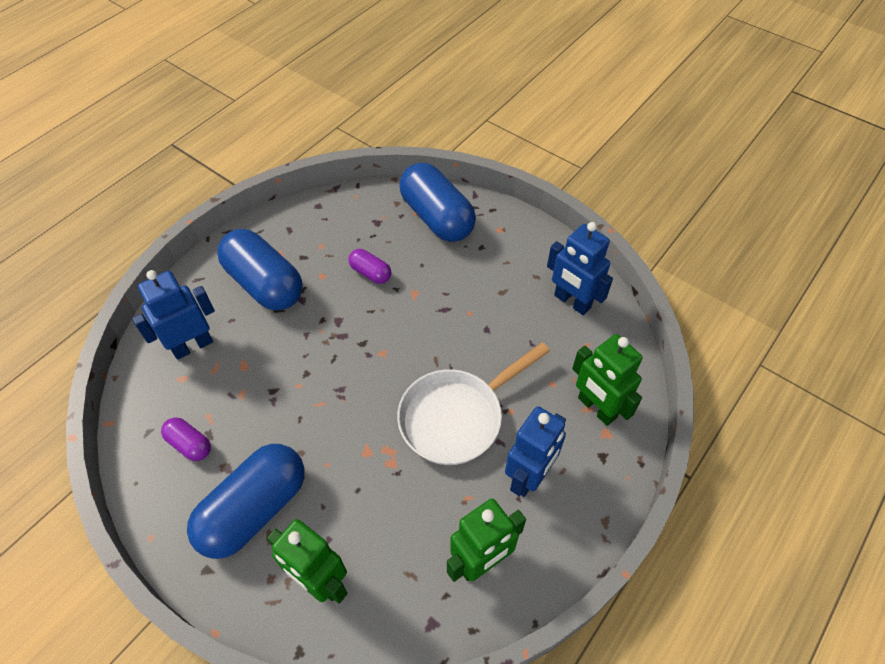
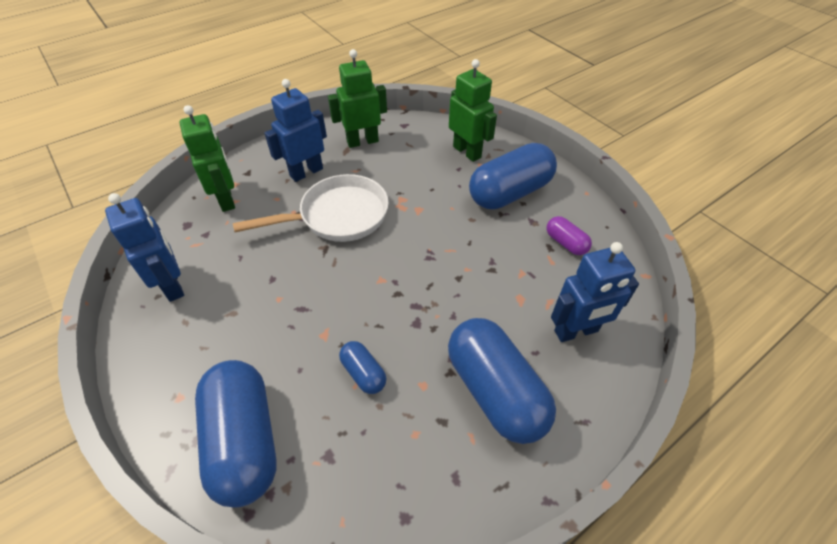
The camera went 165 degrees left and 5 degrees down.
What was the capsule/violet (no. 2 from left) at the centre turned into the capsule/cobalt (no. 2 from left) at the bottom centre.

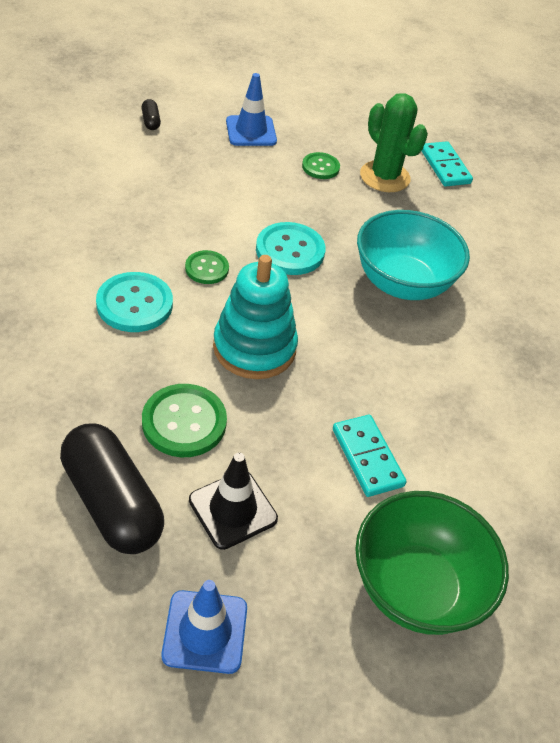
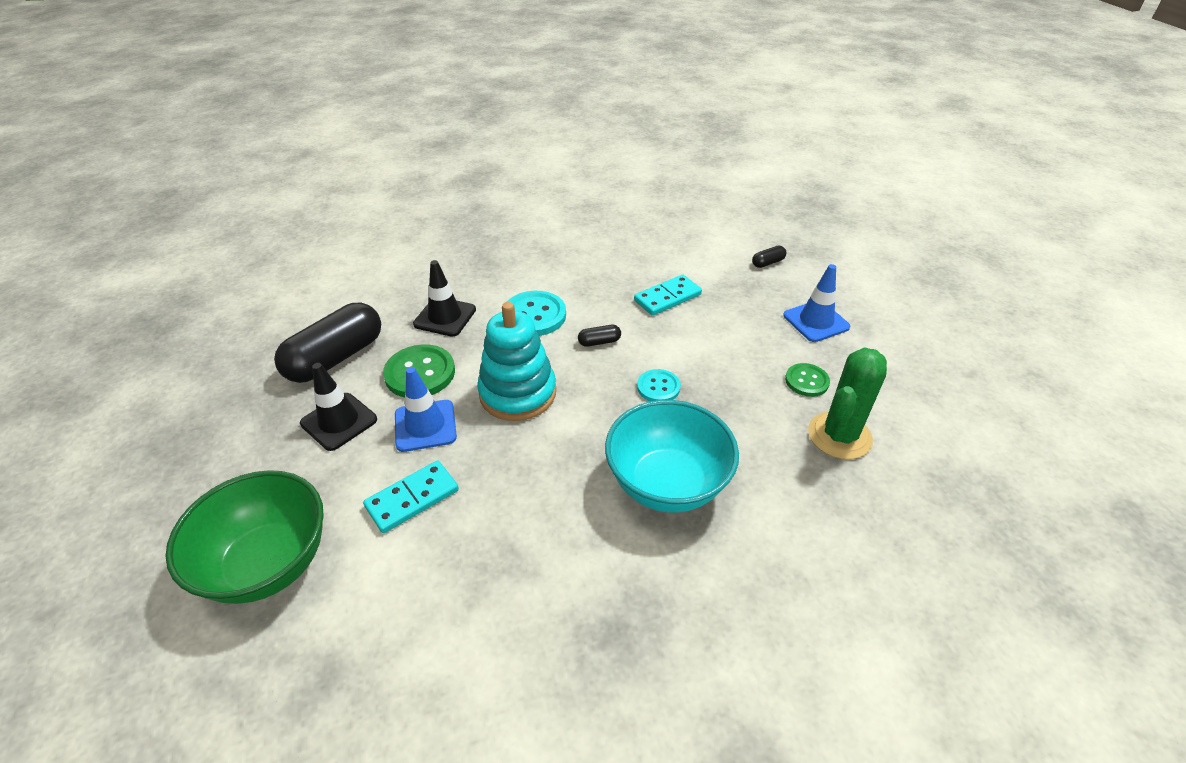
The camera went 80 degrees right and 5 degrees down.
The road cone/cobalt (no. 1 from left) ended up elsewhere, having gone from the bottom centre to the centre.
Where the sewing button/emerald (no. 2 from left) stood at the centre, the capsule/jet-black (no. 2 from left) came to stand at the centre.
The size of the sewing button/aqua (no. 2 from left) at the centre changed by a factor of 0.61.
The domino piece/aqua (no. 2 from left) ended up elsewhere, having gone from the top right to the centre.
The second view gained the road cone/jet-black (no. 2 from left) at the centre.

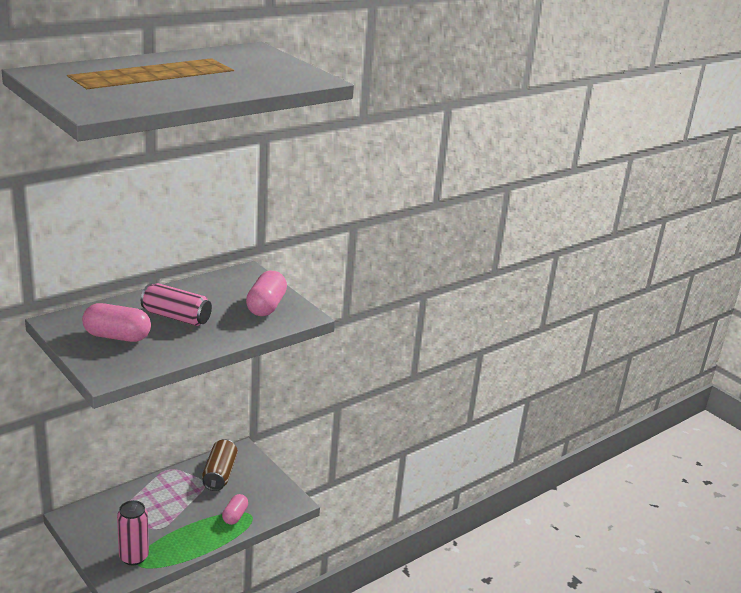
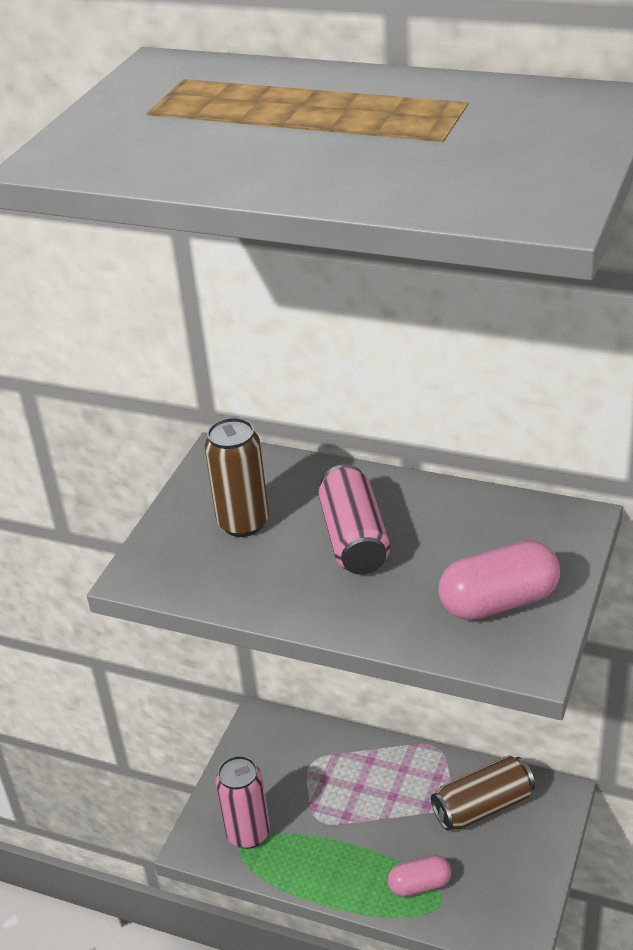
The camera went 65 degrees right and 10 degrees up.
Where the capsule/pink (no. 1 from left) stood at the middle left, the can/dark brown (no. 1 from left) came to stand at the centre.

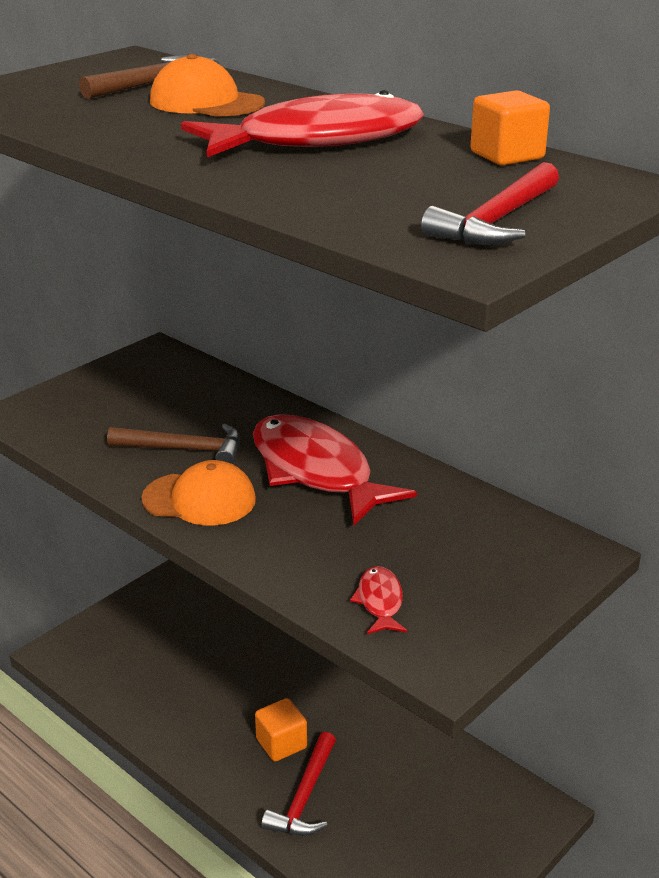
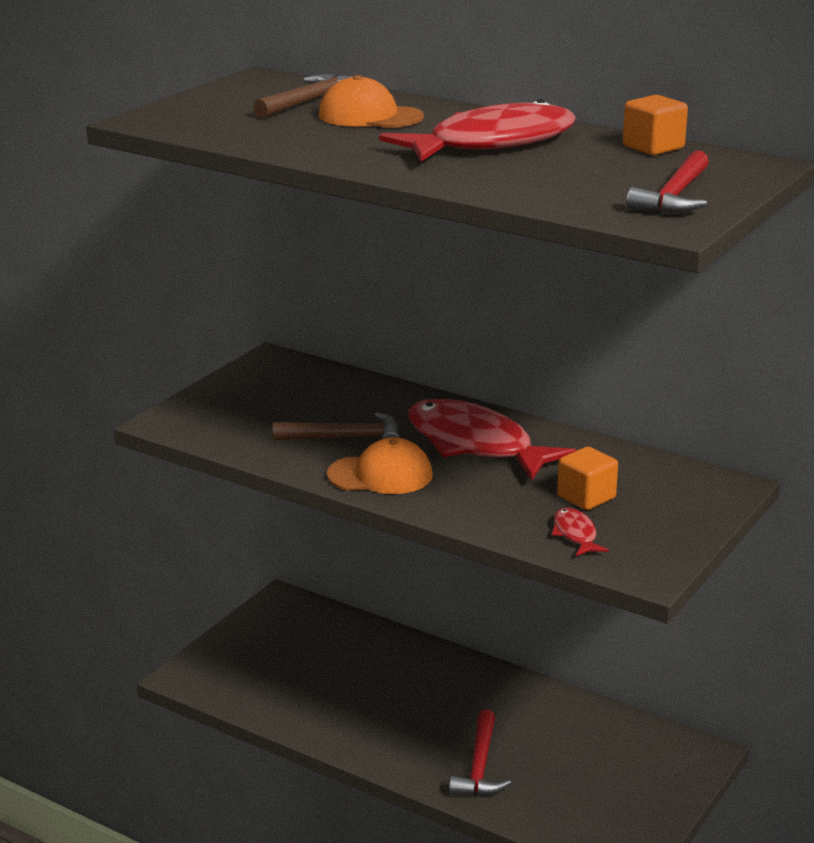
The camera went 10 degrees left and 5 degrees down.
The solid cube/orange (no. 1 from left) ended up elsewhere, having gone from the bottom centre to the middle right.

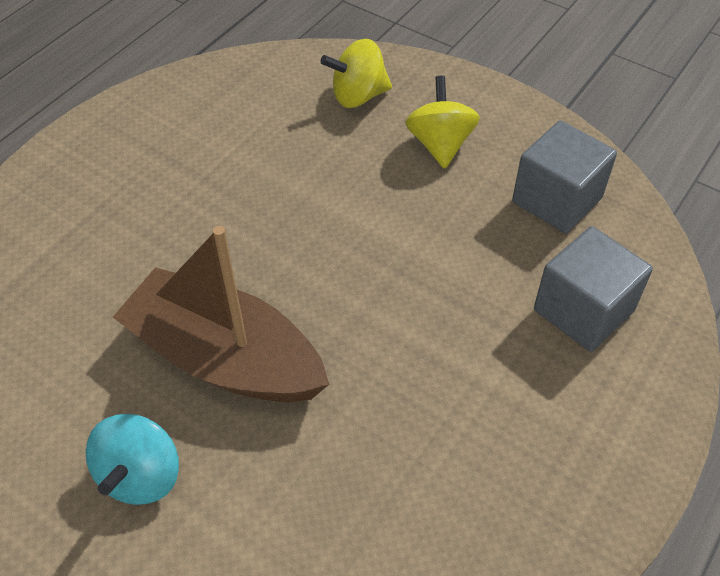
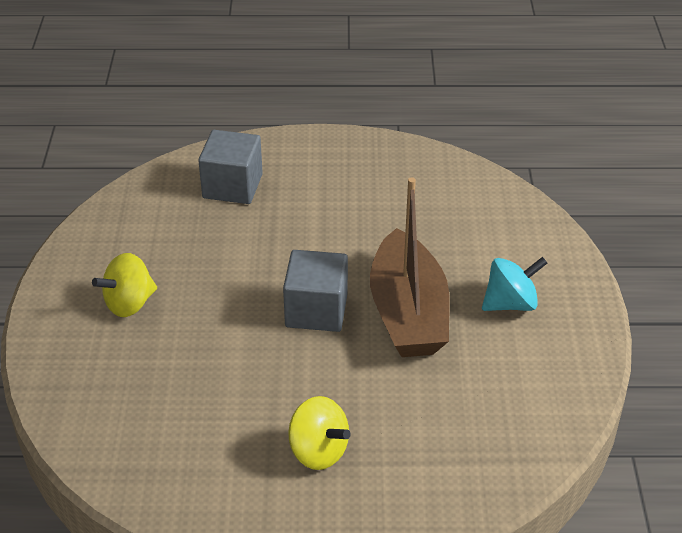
The camera went 125 degrees left and 10 degrees down.
The toy top/golden (no. 1 from left in the first image) ended up elsewhere, having gone from the top centre to the bottom centre.
The solid cube/grey (no. 1 from left in the first image) ended up elsewhere, having gone from the top right to the centre.

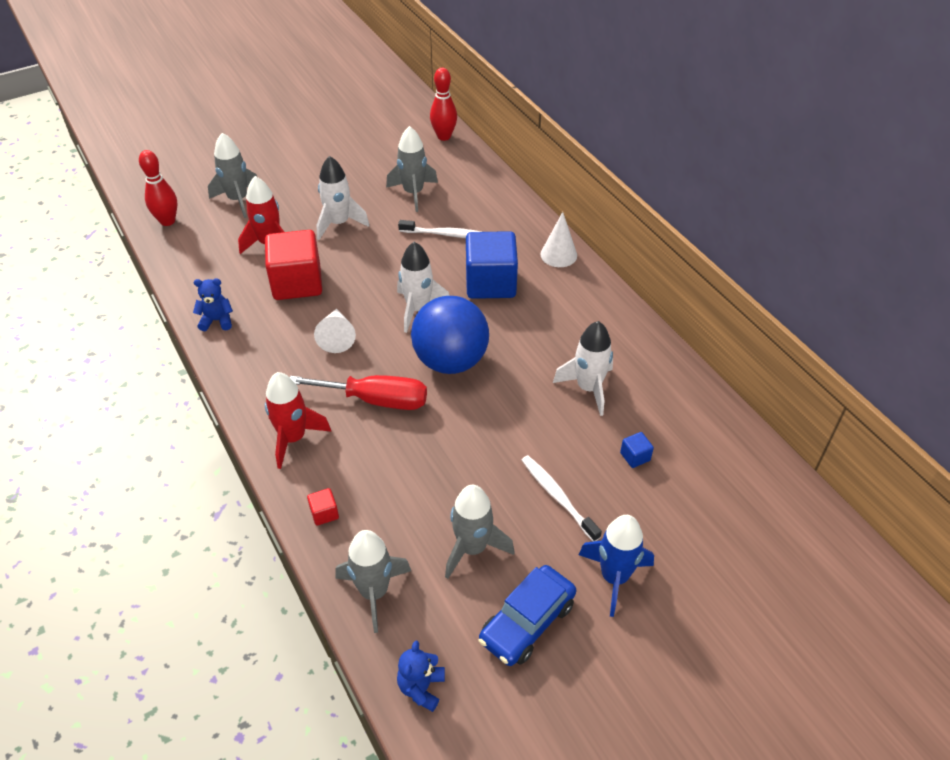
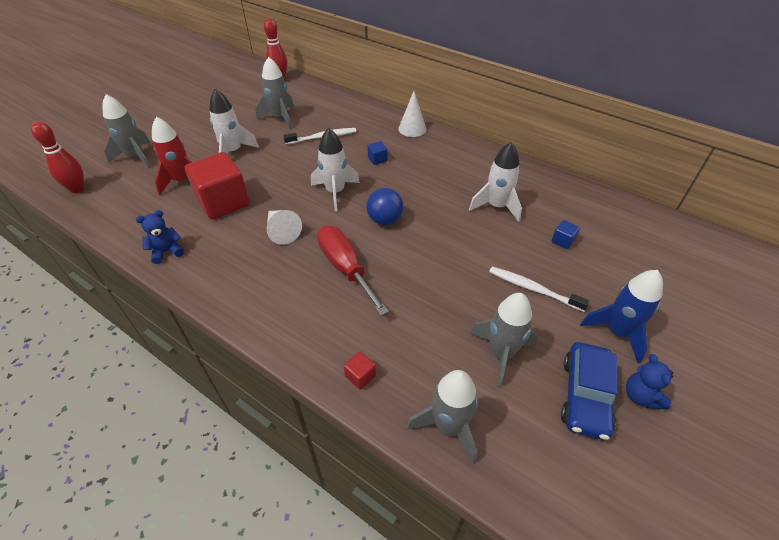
The camera went 25 degrees left and 0 degrees up.
The second view lost the spaceship/scarlet (no. 2 from left) at the middle left.
The screwdriver/scarlet at the centre ended up facing another way, 105 degrees counterclockwise from before.
The stuffed bear/cobalt (no. 2 from left) ended up elsewhere, having gone from the bottom centre to the bottom right.
The size of the ball/cobalt at the centre changed by a factor of 0.57.
The size of the solid cube/cobalt (no. 1 from left) at the centre changed by a factor of 0.40.

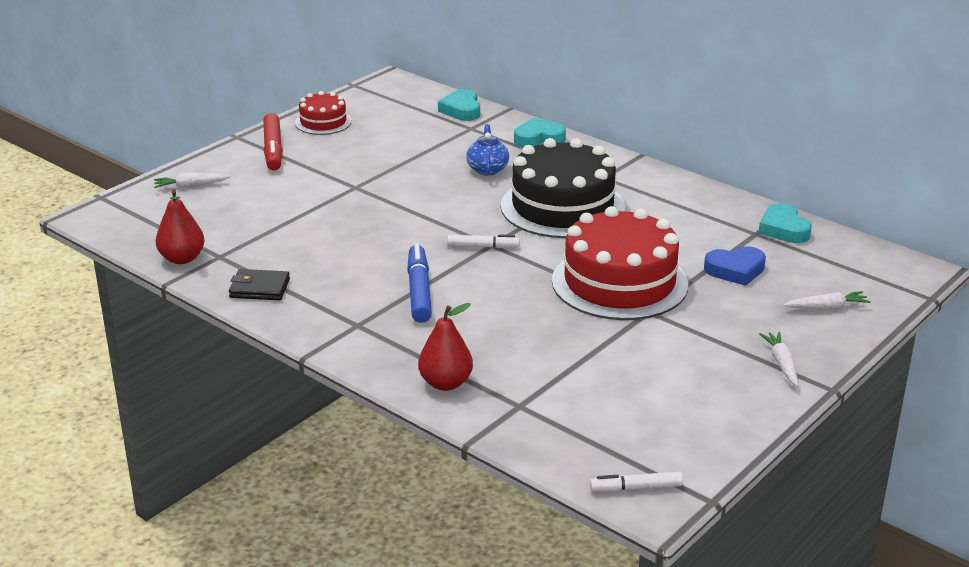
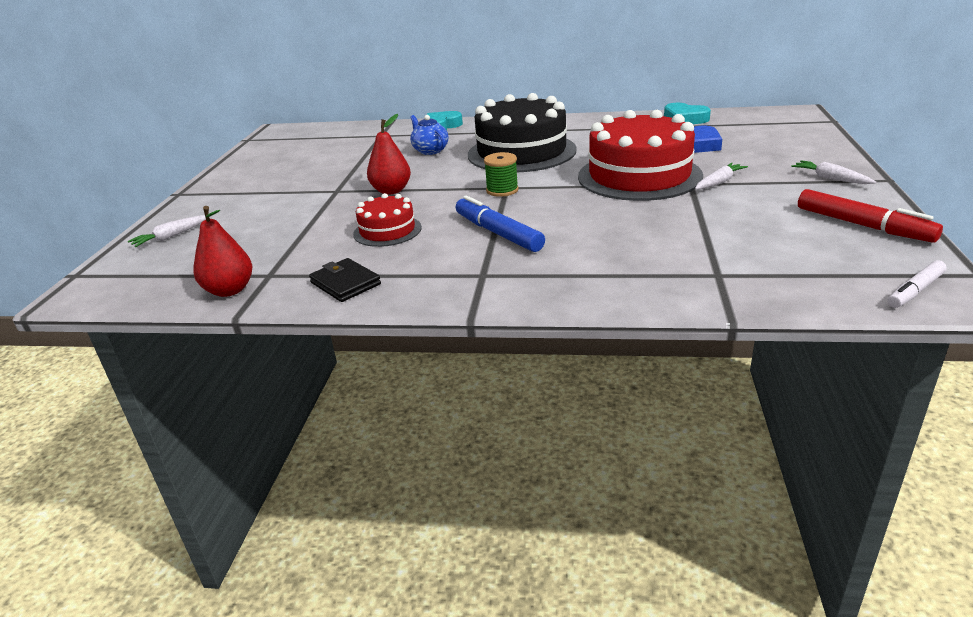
The camera went 30 degrees left and 0 degrees up.
The billfold/jet-black at the middle left ended up facing another way, 75 degrees clockwise from before.
The marker pen/scarlet ended up elsewhere, having gone from the top left to the middle right.
The gateau/scarlet (no. 1 from left) ended up elsewhere, having gone from the top centre to the centre.
The toy pear/scarlet (no. 2 from left) ended up elsewhere, having gone from the centre to the top centre.
The second view lost the love heart/aqua (no. 1 from left) at the top centre.
Where the marker pen/snow-white (no. 1 from left) stood at the centre, the spool/emerald came to stand at the top centre.
The carrot/snow-white (no. 3 from left in the first image) ended up elsewhere, having gone from the middle right to the top right.

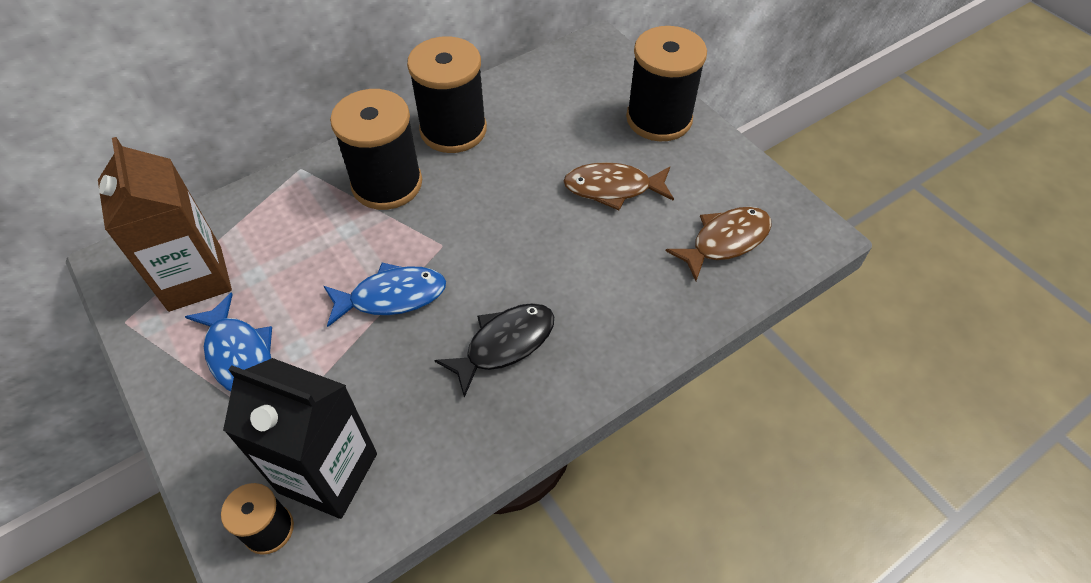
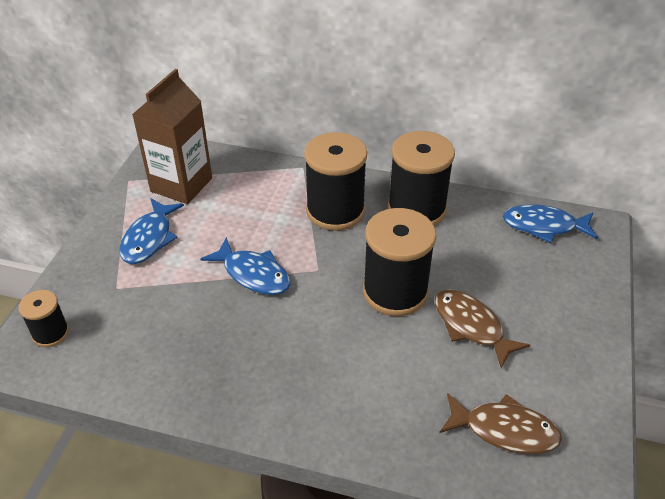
The camera went 50 degrees right and 10 degrees down.
The second view lost the carton/jet-black at the bottom left.
The second view lost the fish/jet-black at the centre.
The spool/jet-black (no. 4 from left in the first image) ended up elsewhere, having gone from the top centre to the centre.
The second view gained the fish/cobalt (no. 3 from left) at the middle right.

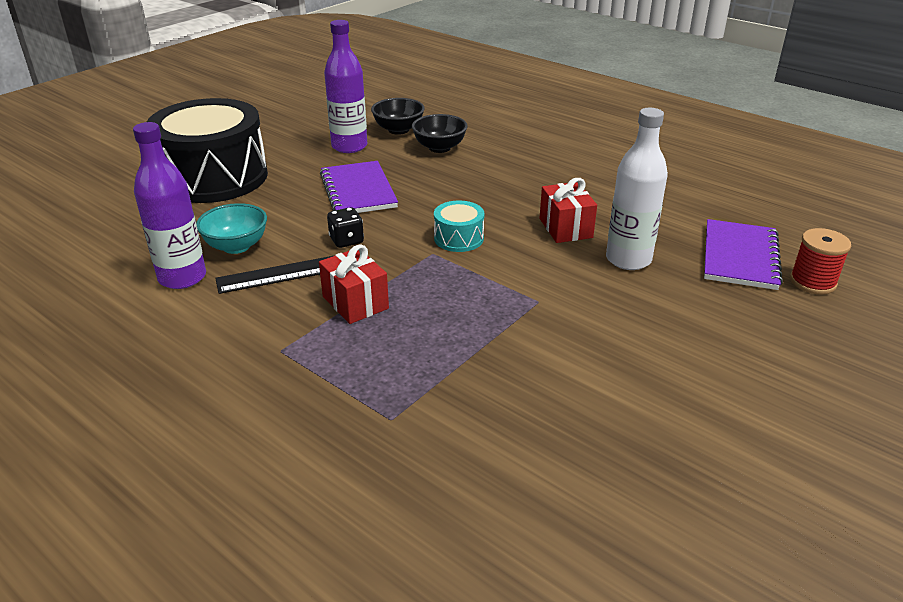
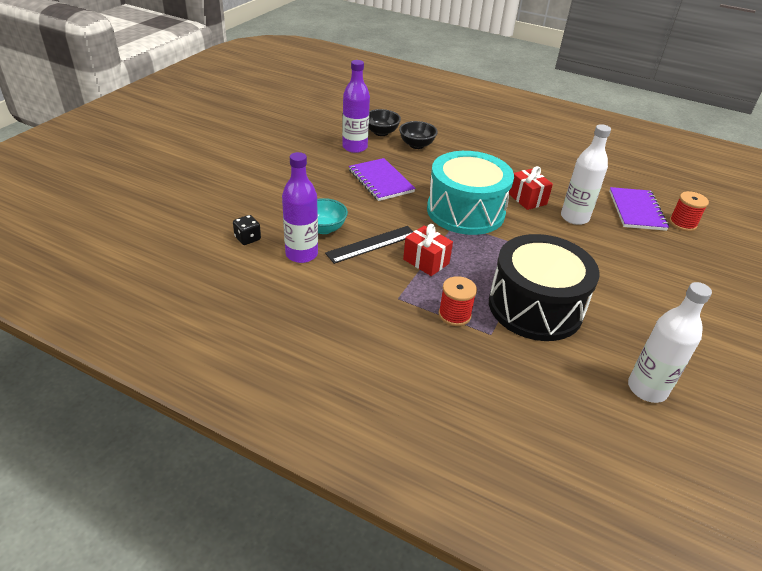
The camera went 15 degrees left and 5 degrees up.
The toy drum/jet-black ended up elsewhere, having gone from the top left to the middle right.
The dice/jet-black ended up elsewhere, having gone from the centre to the middle left.
The size of the toy drum/aqua at the centre changed by a factor of 2.39.
The second view gained the spool/scarlet (no. 1 from left) at the centre.
The second view gained the drink bottle/snow-white (no. 2 from left) at the middle right.

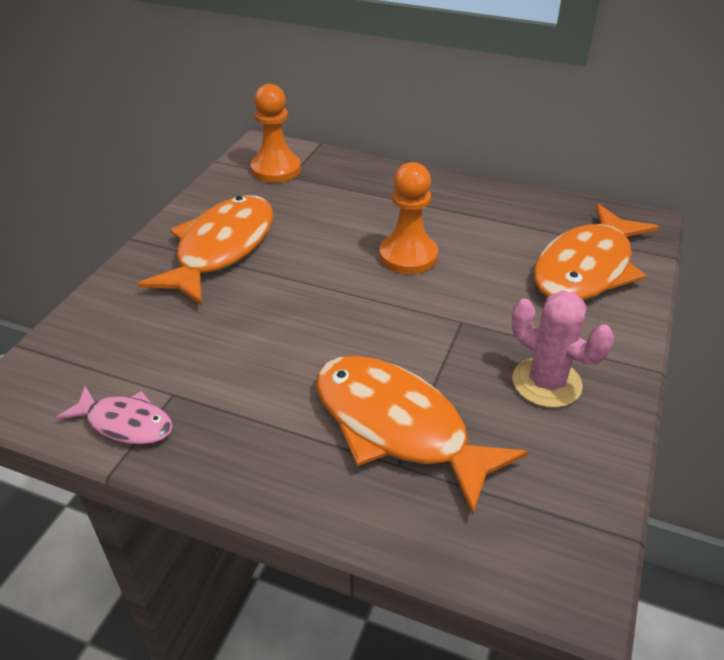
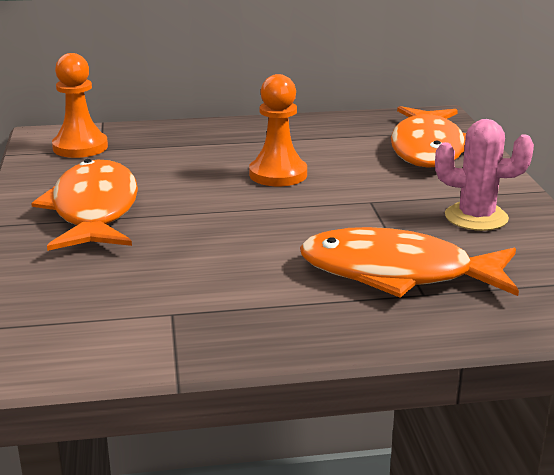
The camera went 30 degrees left and 15 degrees down.
The second view lost the fish/pink at the middle left.

